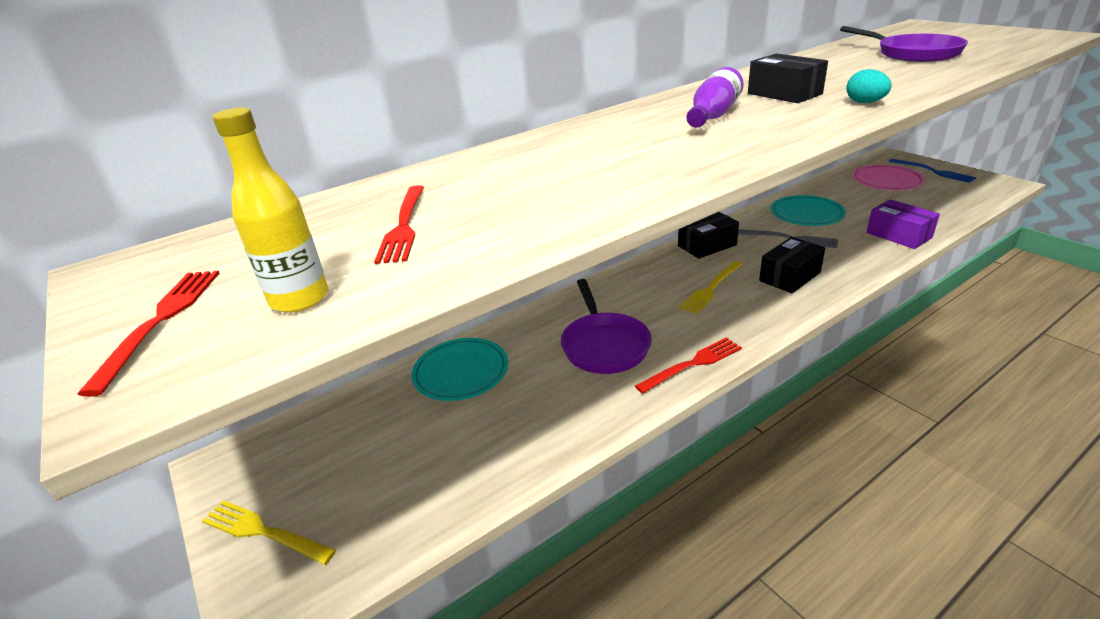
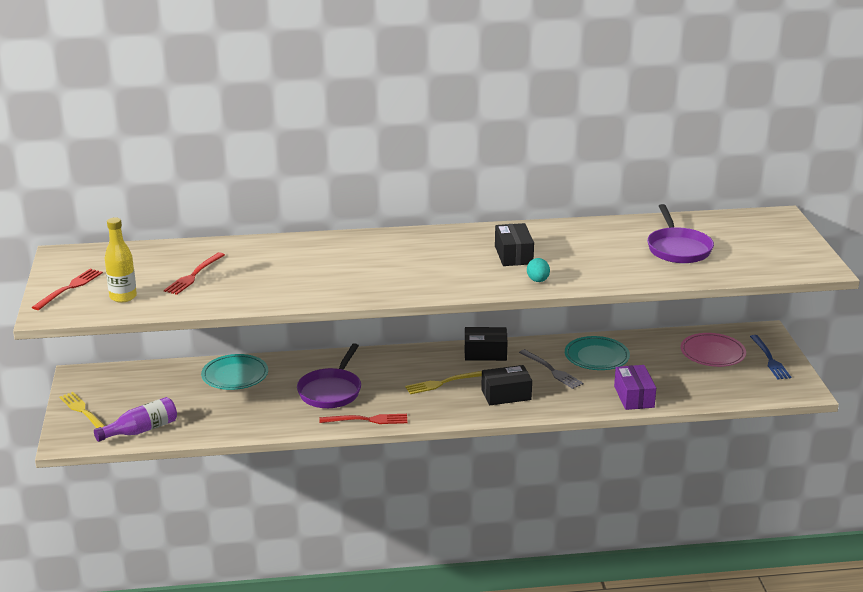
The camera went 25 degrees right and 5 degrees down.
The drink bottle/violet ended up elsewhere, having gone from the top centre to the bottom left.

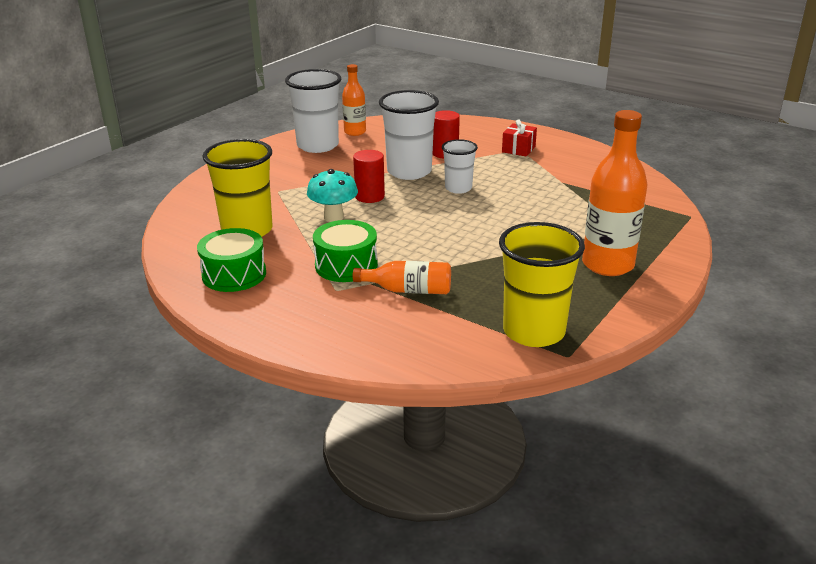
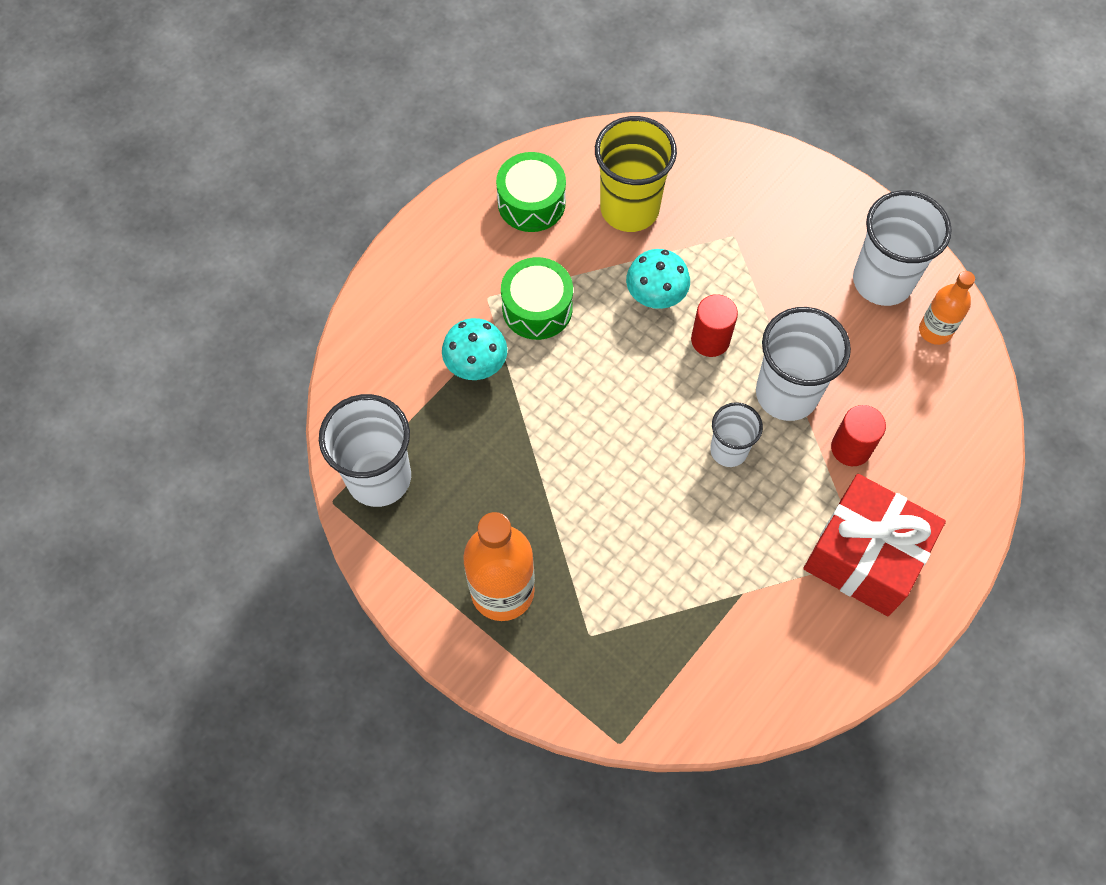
The camera went 95 degrees right and 35 degrees up.
Where the drink bottle/orange (no. 2 from left) stood at the centre, the mushroom/aqua (no. 1 from left) came to stand at the centre.
What was the beaker/golden (no. 2 from left) at the centre turned into the beaker/snow-white (no. 1 from left) at the middle left.
The size of the gift/scarlet at the top centre changed by a factor of 2.16.

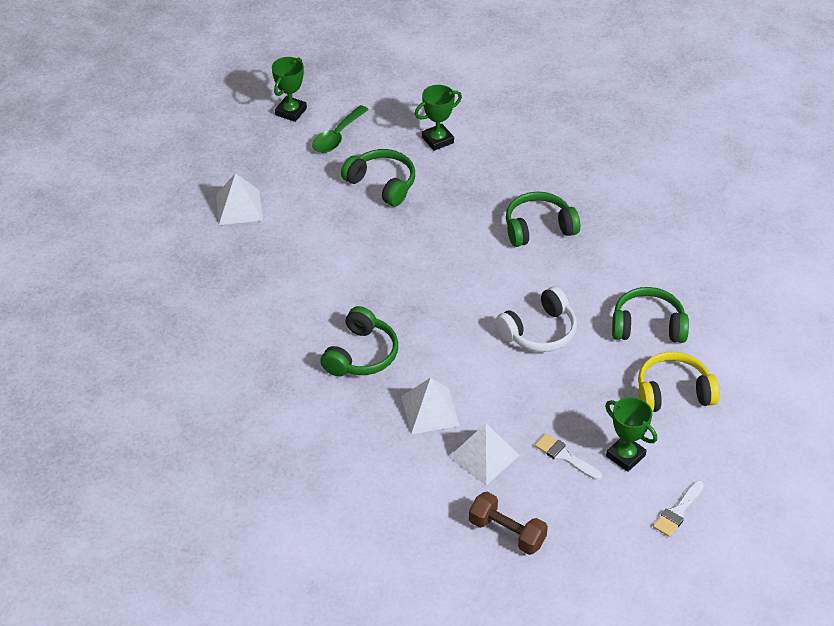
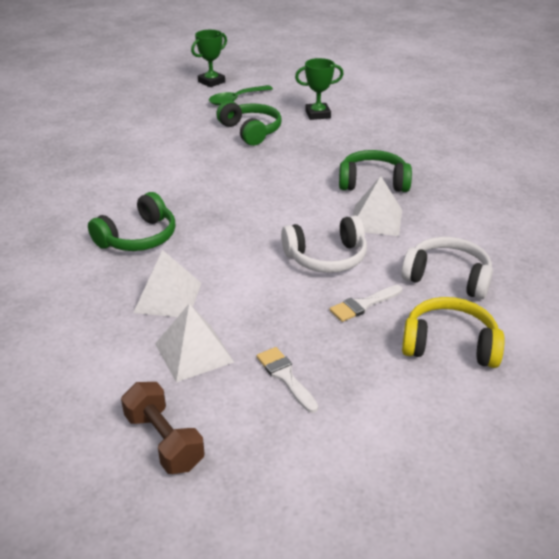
The camera went 20 degrees right and 10 degrees down.
The pyramid/snow-white (no. 1 from left in the first image) ended up elsewhere, having gone from the top left to the middle right.
The second view lost the prize cup/emerald (no. 3 from left) at the bottom right.
What was the headset/emerald (no. 4 from left) at the middle right turned into the headset/snow-white (no. 2 from left) at the middle right.
The brush/snow-white (no. 2 from left) ended up elsewhere, having gone from the bottom right to the centre.

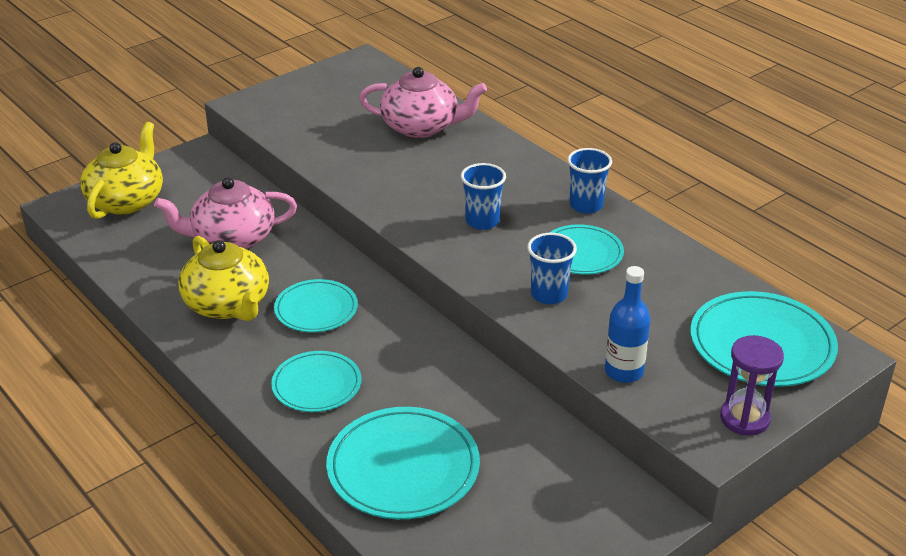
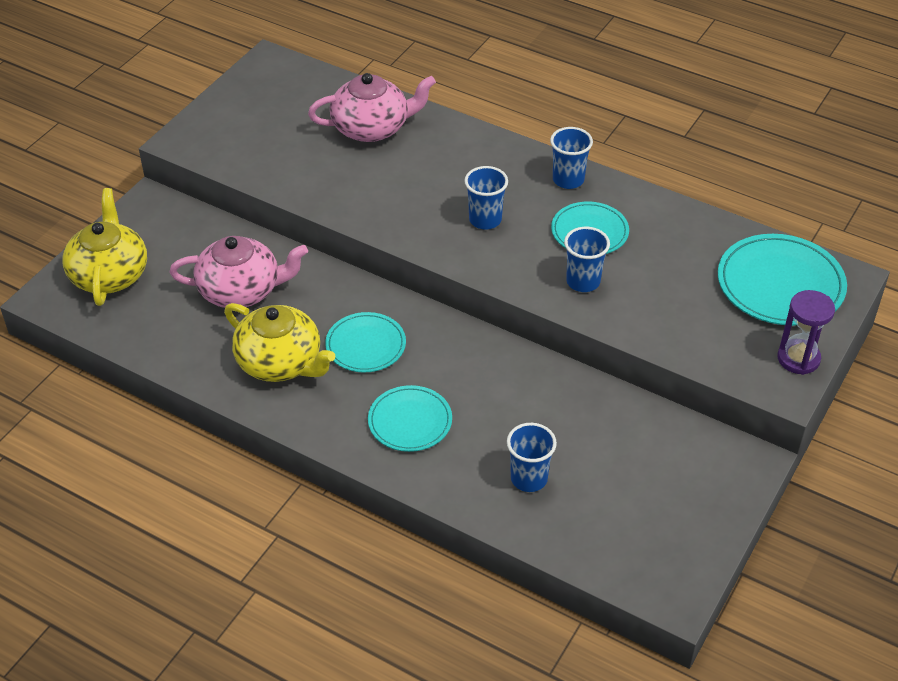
The camera went 20 degrees left and 10 degrees up.
The tea pot/pink (no. 1 from left) at the middle left ended up facing another way, 150 degrees counterclockwise from before.
Where the flat dish/aqua (no. 3 from left) stood at the bottom centre, the beaker/cobalt (no. 2 from left) came to stand at the bottom centre.
The second view lost the drink bottle/cobalt at the middle right.

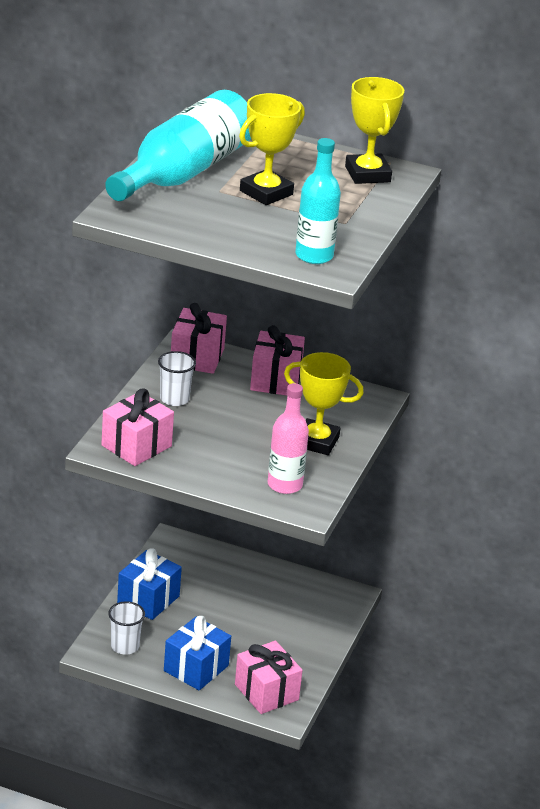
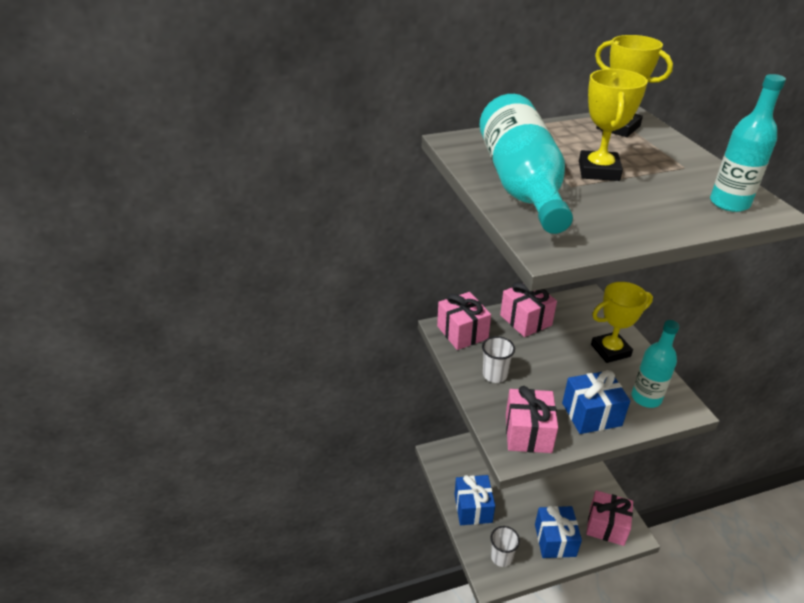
The camera went 35 degrees left and 5 degrees up.
What was the drink bottle/pink at the centre turned into the drink bottle/aqua (no. 2 from left) at the middle right.
The second view gained the gift/cobalt (no. 3 from left) at the bottom right.

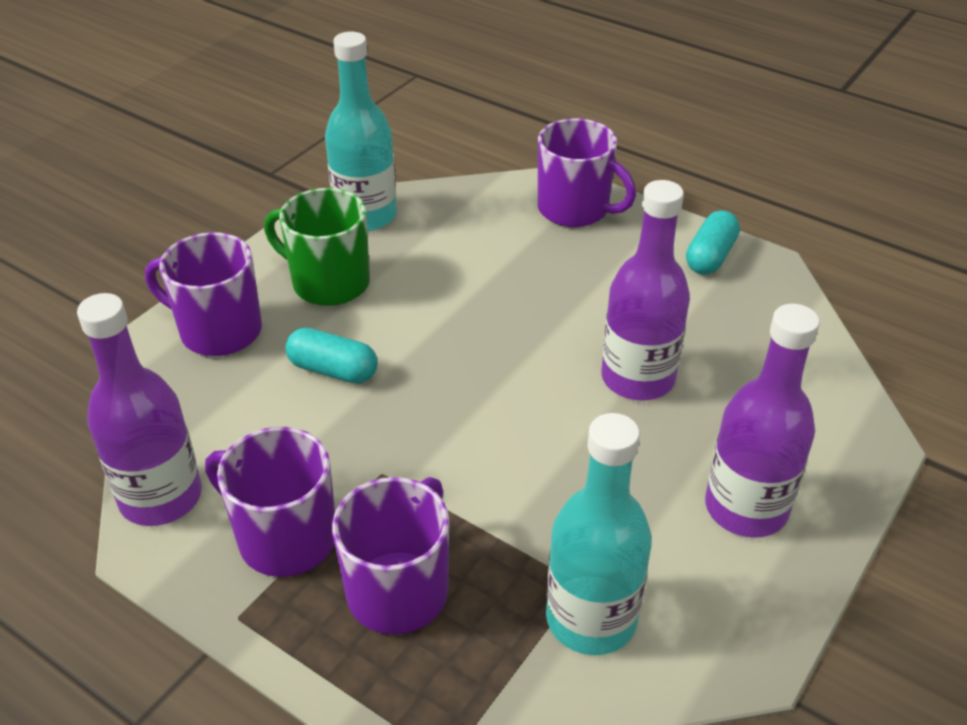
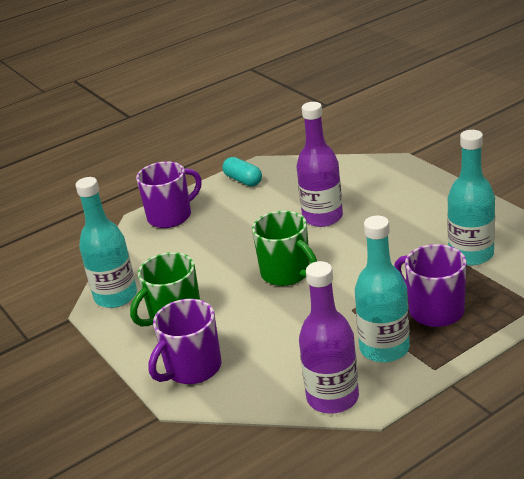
The camera went 65 degrees left and 10 degrees down.
Where the tea mug/violet (no. 2 from left) stood at the bottom left, the drink bottle/aqua (no. 2 from left) came to stand at the middle right.
The second view lost the capsule/aqua (no. 1 from left) at the centre.
The second view lost the drink bottle/violet (no. 3 from left) at the middle right.
The second view gained the tea mug/emerald (no. 2 from left) at the centre.

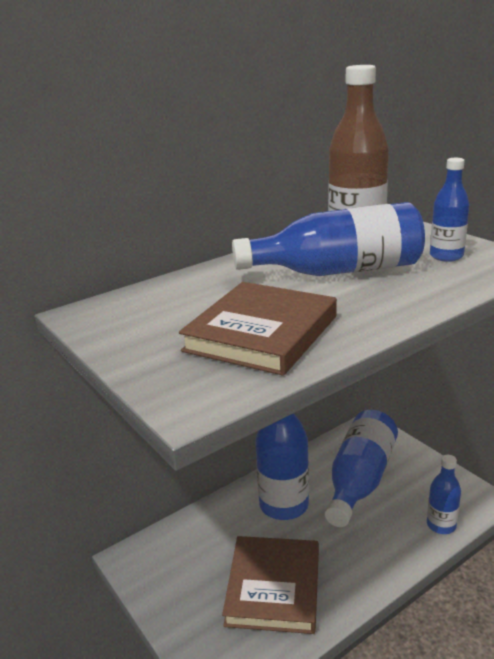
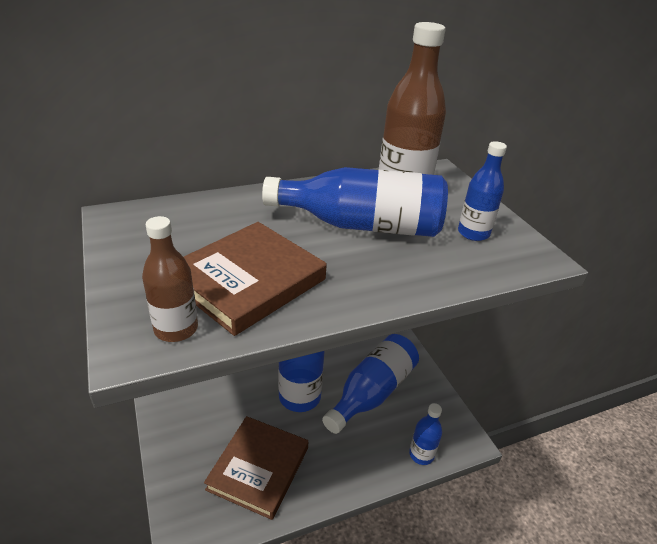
The camera went 10 degrees right and 10 degrees up.
The second view gained the drink bottle/dark brown (no. 1 from left) at the middle left.

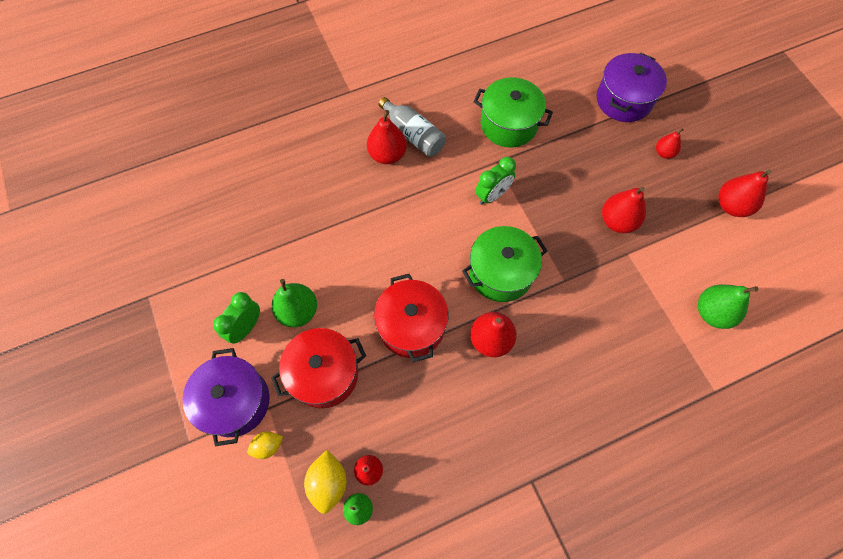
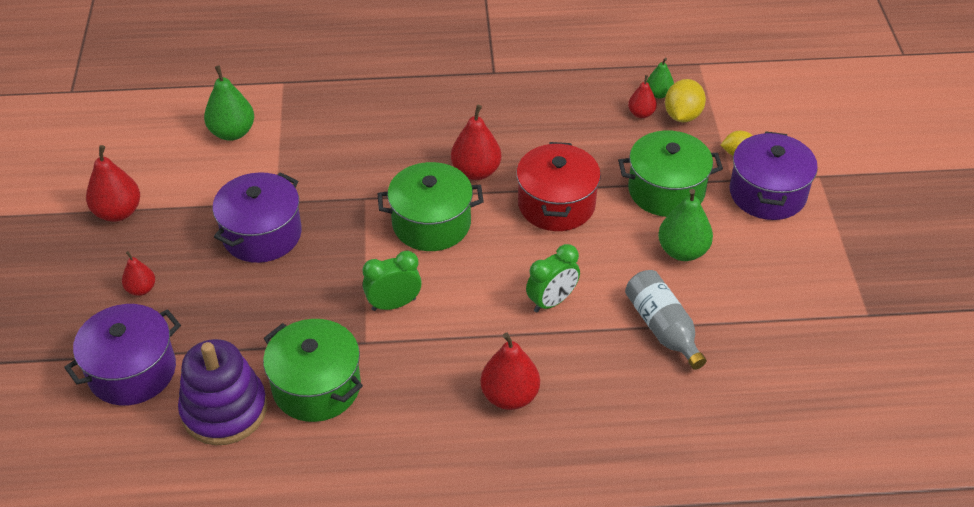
The camera went 160 degrees left and 20 degrees down.
The bedside clock/emerald (no. 1 from left in the first image) ended up elsewhere, having gone from the middle left to the centre.
What was the cooking pot/scarlet (no. 1 from left) at the centre turned into the cooking pot/emerald (no. 3 from left) at the middle right.
The drink bottle/grey ended up elsewhere, having gone from the top centre to the middle right.
Where the toy pear/scarlet (no. 4 from left) stood at the middle right, the cooking pot/violet (no. 2 from left) came to stand at the middle left.
The second view gained the stacking toy/violet at the bottom left.

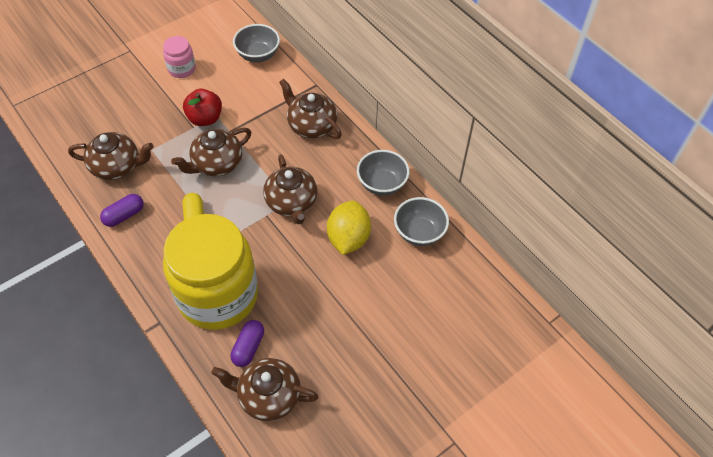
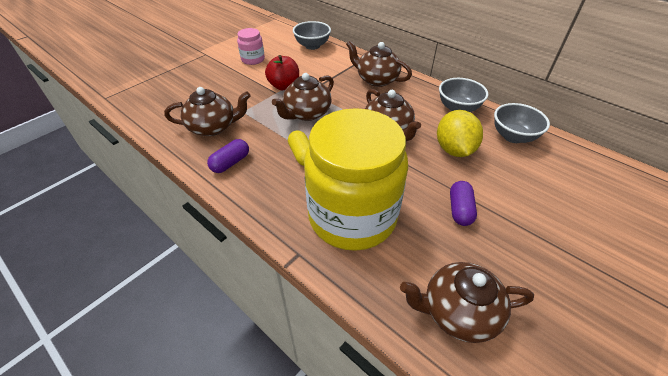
The camera went 10 degrees left and 10 degrees down.
The capsule/violet (no. 2 from left) ended up elsewhere, having gone from the bottom centre to the middle right.

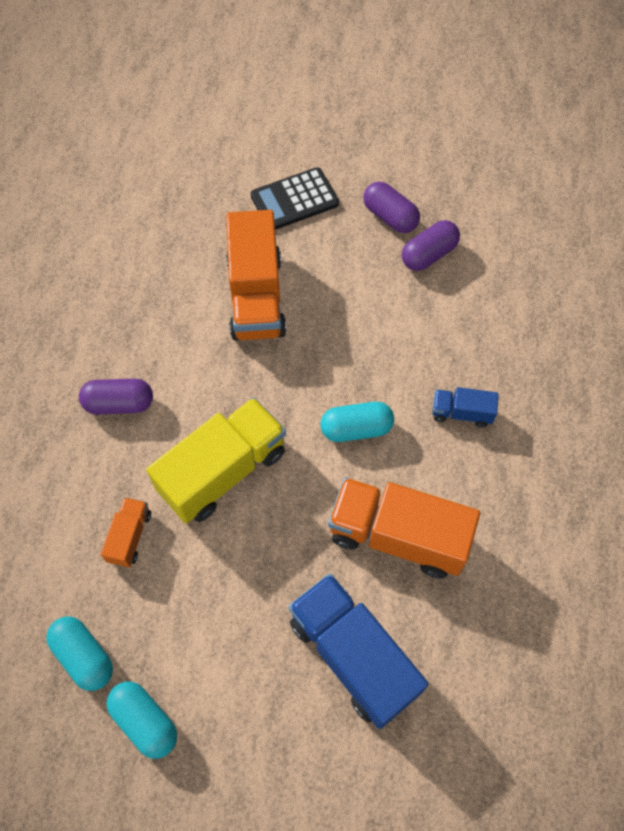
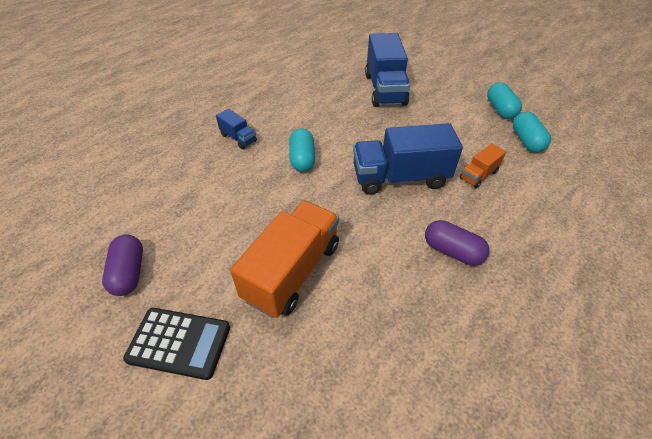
The camera went 145 degrees left and 15 degrees down.
What was the truck/golden at the centre turned into the truck/cobalt (no. 3 from left) at the centre.
The capsule/aqua (no. 3 from left in the first image) at the centre ended up facing another way, 60 degrees clockwise from before.
The second view lost the truck/orange (no. 3 from left) at the centre.
The second view lost the capsule/violet (no. 3 from left) at the top right.

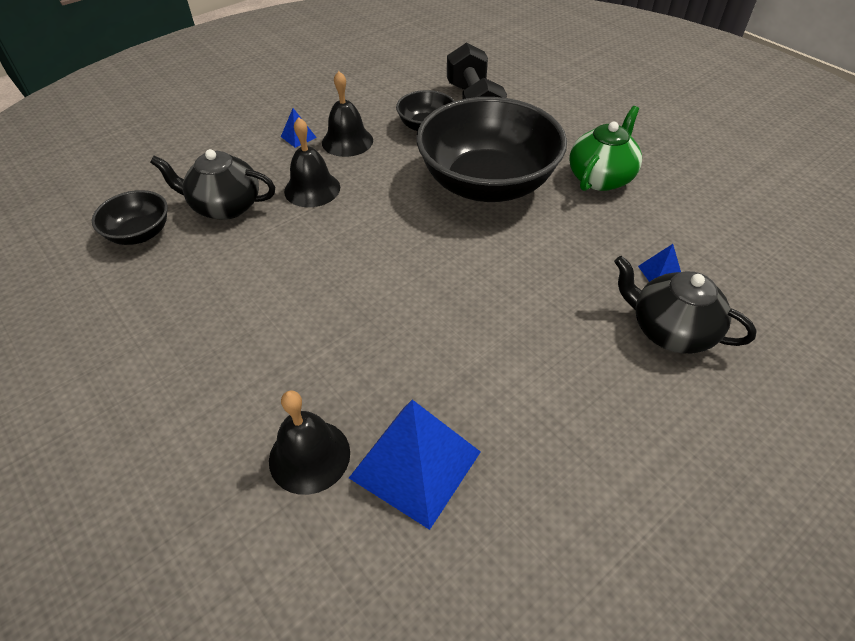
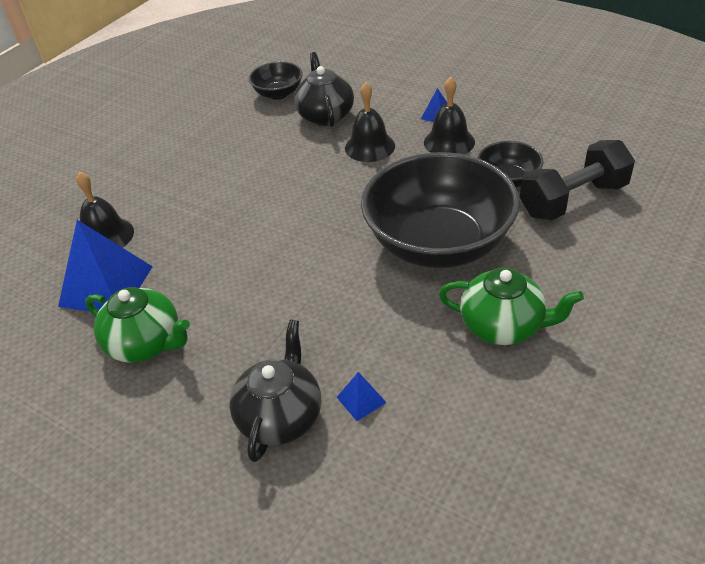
The camera went 75 degrees right and 5 degrees down.
The second view gained the tea pot/emerald (no. 1 from left) at the middle left.

